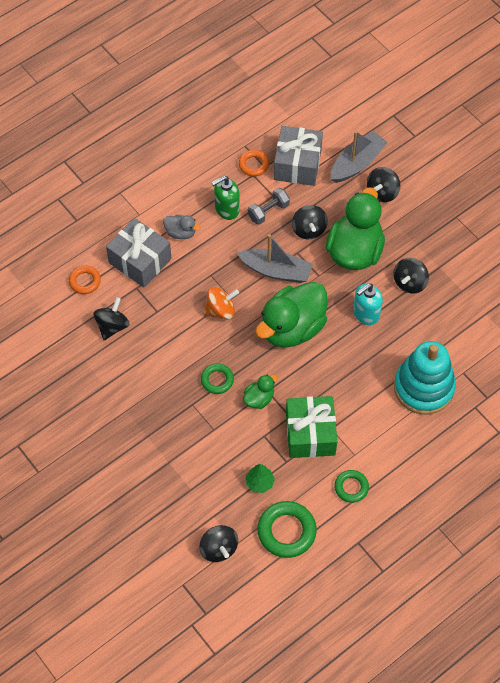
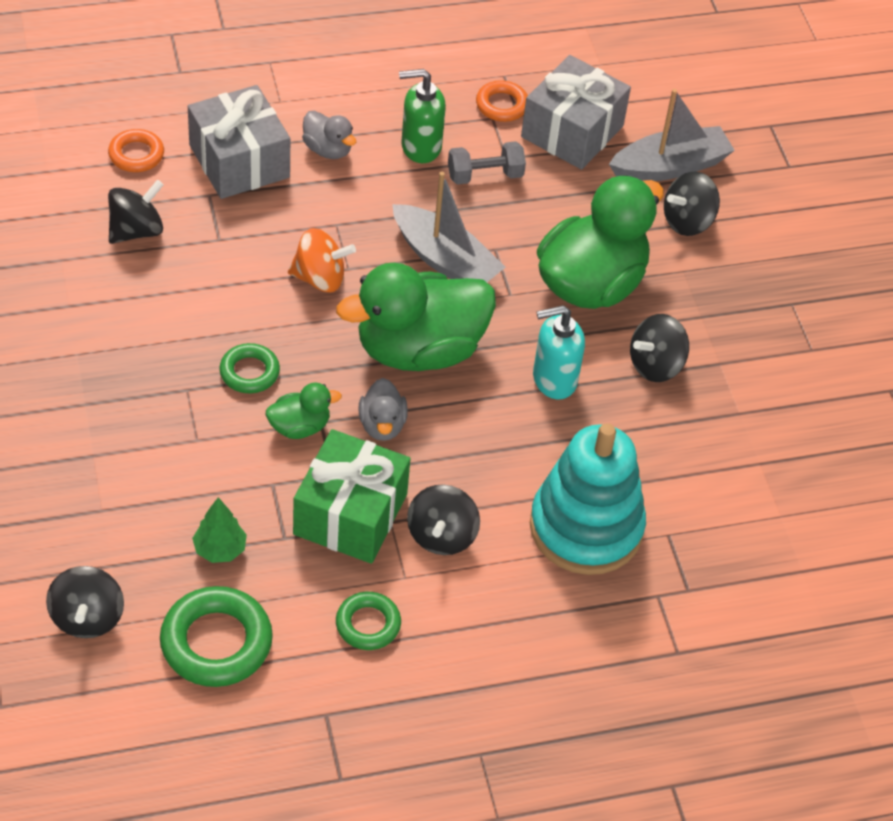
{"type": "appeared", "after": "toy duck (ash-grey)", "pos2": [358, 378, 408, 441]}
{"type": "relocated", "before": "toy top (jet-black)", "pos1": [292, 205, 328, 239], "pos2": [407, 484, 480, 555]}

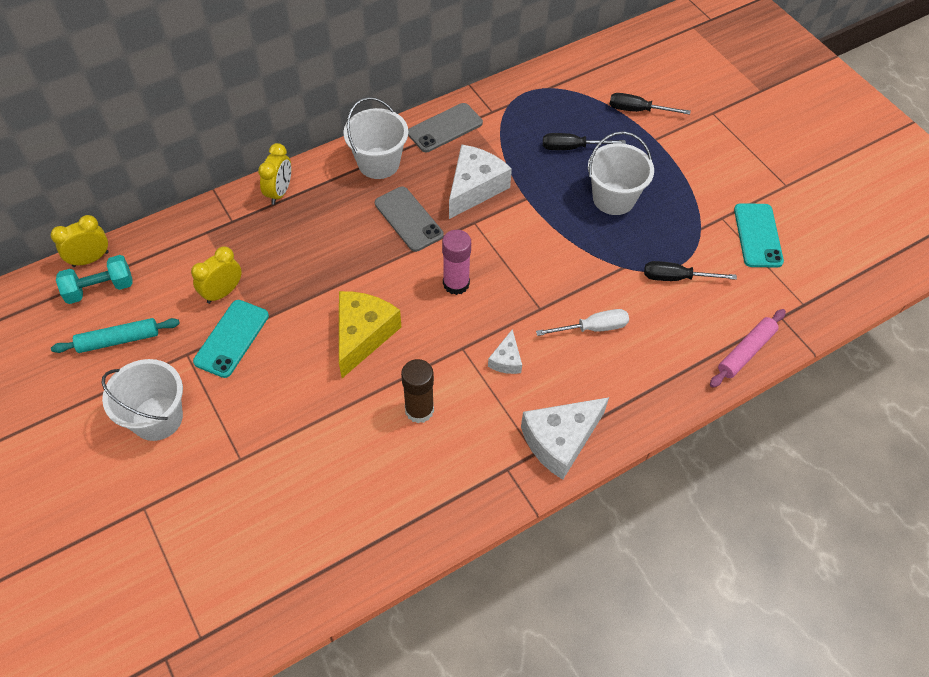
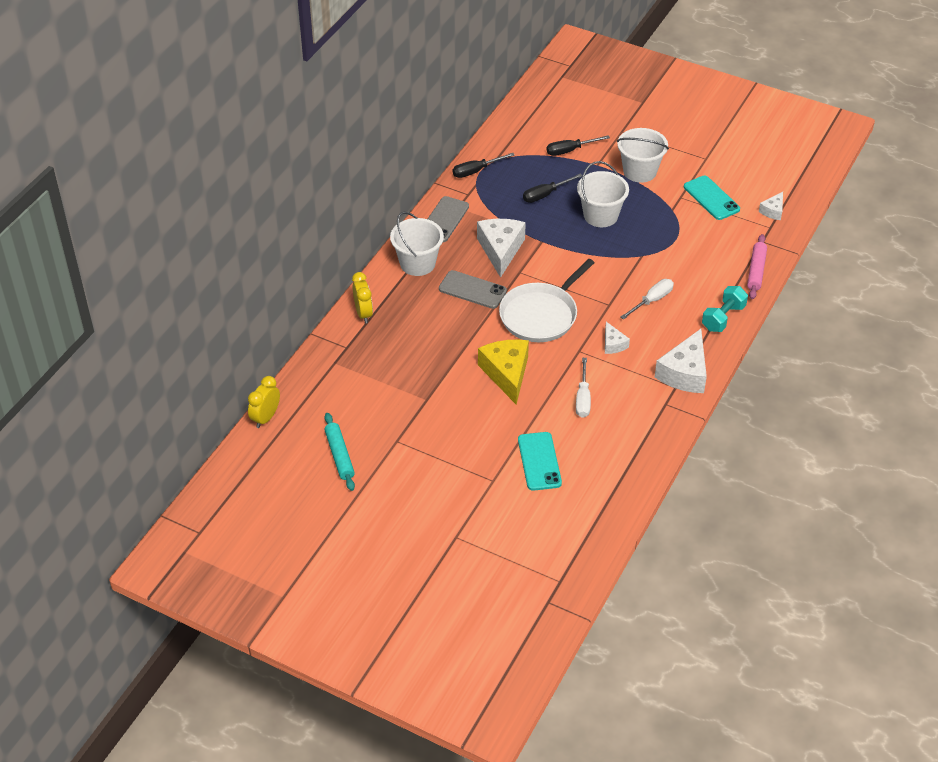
{"type": "spun", "before": "rolling pin (teal)", "pos1": [51, 318, 180, 353], "pos2": [324, 413, 355, 491], "turn": -60}
{"type": "relocated", "before": "screwdriver (jet-black)", "pos1": [644, 261, 737, 281], "pos2": [453, 153, 515, 178]}
{"type": "exchanged", "before": "stick of glue (rose-pink)", "after": "frying pan (pure white)", "pos1": [442, 230, 471, 295], "pos2": [499, 259, 595, 342]}
{"type": "relocated", "before": "phone (teal)", "pos1": [193, 300, 269, 378], "pos2": [518, 432, 562, 491]}
{"type": "exchanged", "before": "stick of glue (russet)", "after": "screwdriver (pure white)", "pos1": [401, 359, 434, 423], "pos2": [576, 358, 591, 418]}
{"type": "relocated", "before": "sand bucket (pure white)", "pos1": [102, 359, 183, 441], "pos2": [617, 128, 669, 183]}
{"type": "relocated", "before": "free weight (teal)", "pos1": [56, 255, 133, 304], "pos2": [702, 286, 748, 332]}
{"type": "appeared", "after": "cheese (pure white)", "pos2": [759, 192, 783, 220]}
{"type": "missing", "before": "bedside clock (yellow)", "pos1": [191, 247, 242, 304]}

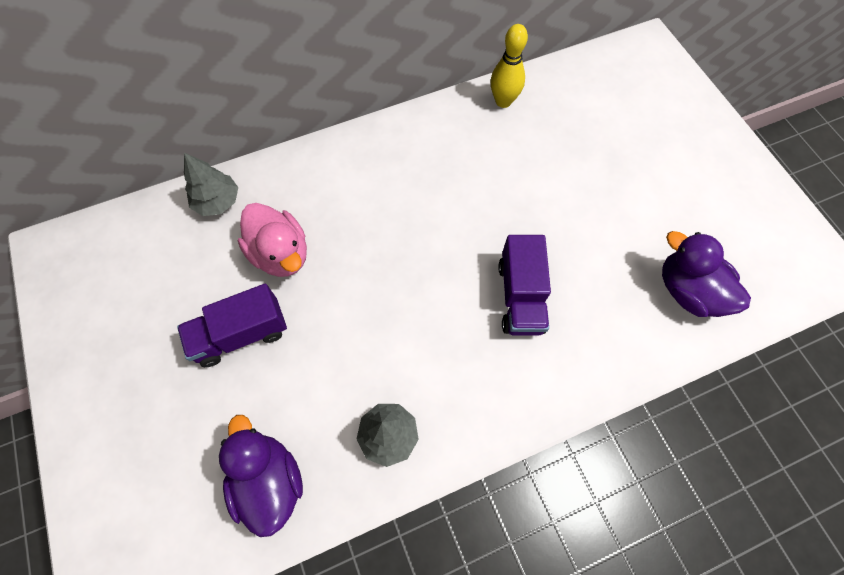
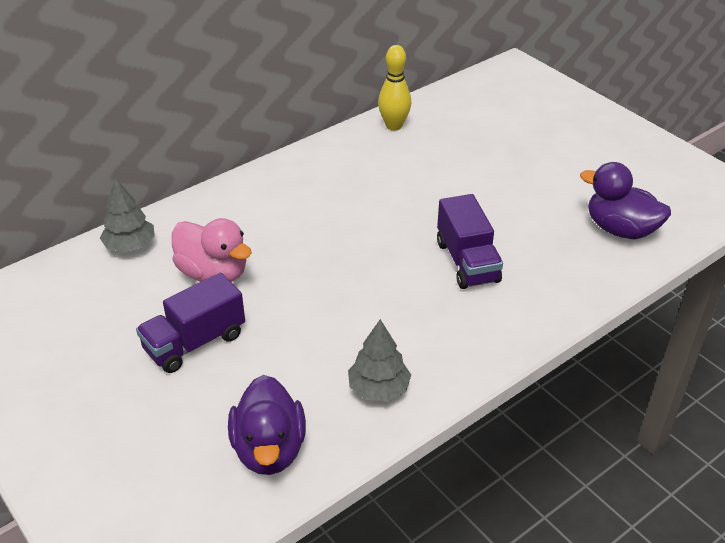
{"type": "spun", "before": "toy duck (violet)", "pos1": [219, 415, 303, 537], "pos2": [228, 375, 306, 475], "turn": -150}

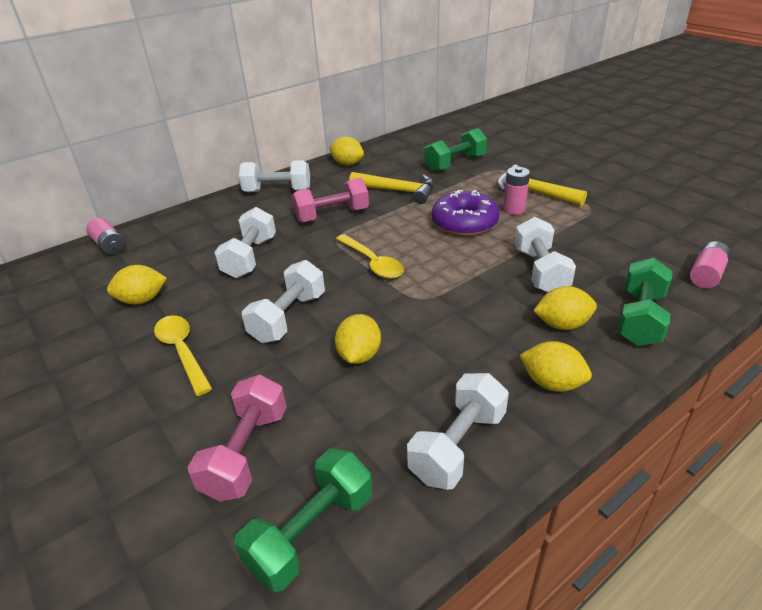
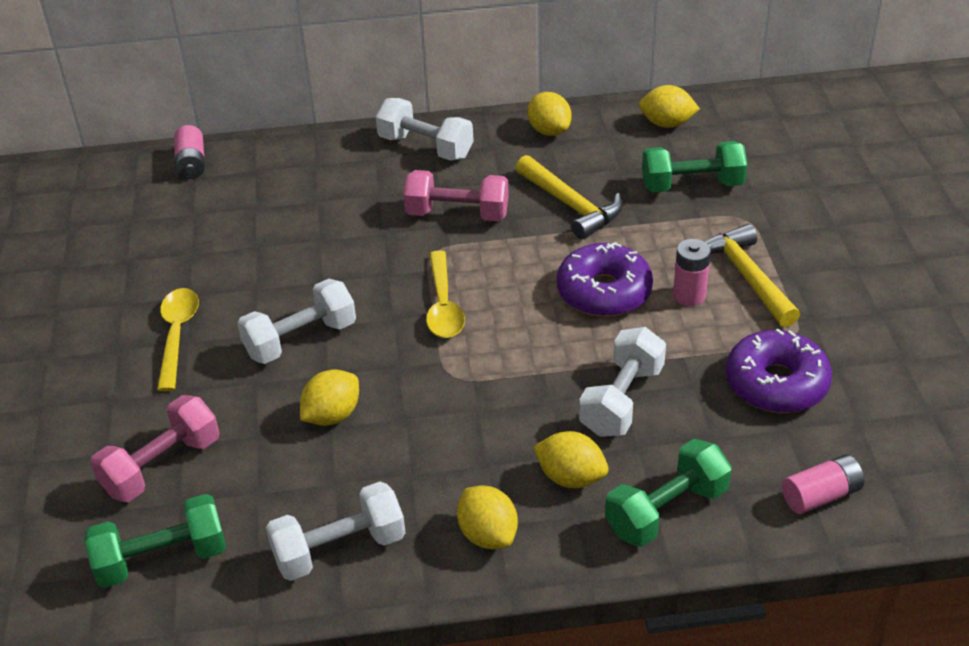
{"type": "relocated", "before": "toy lemon (yellow)", "pos1": [107, 265, 167, 305], "pos2": [639, 85, 700, 128]}
{"type": "appeared", "after": "donut (violet)", "pos2": [726, 329, 832, 413]}
{"type": "missing", "before": "free weight (pure white)", "pos1": [214, 207, 276, 278]}

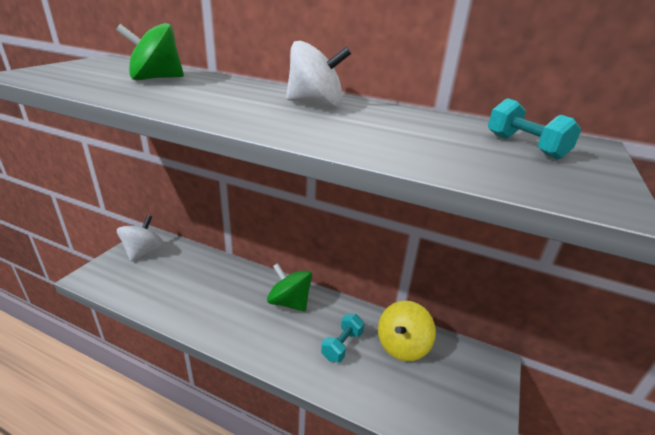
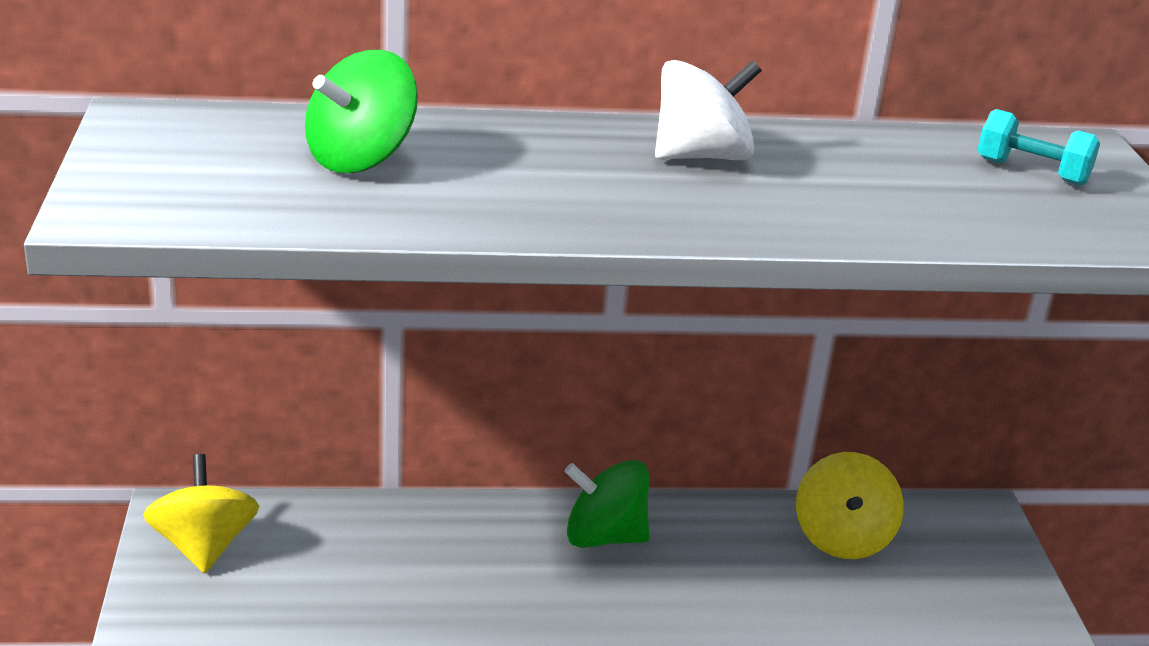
{"type": "colour", "before": "toy top (pure white)", "after": "toy top (yellow)", "pos1": [117, 215, 164, 261], "pos2": [143, 454, 259, 573]}
{"type": "missing", "before": "free weight (teal)", "pos1": [321, 314, 364, 362]}

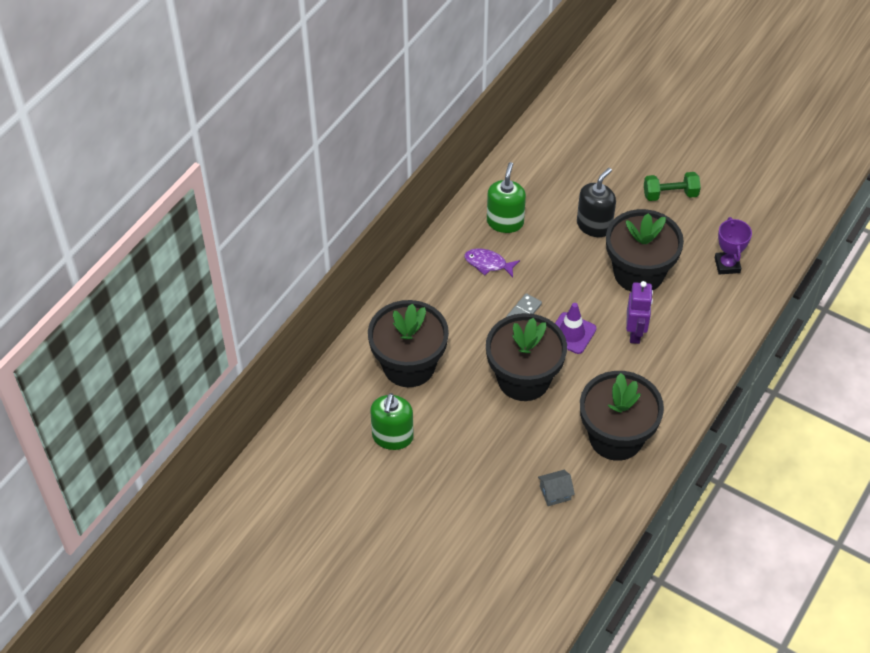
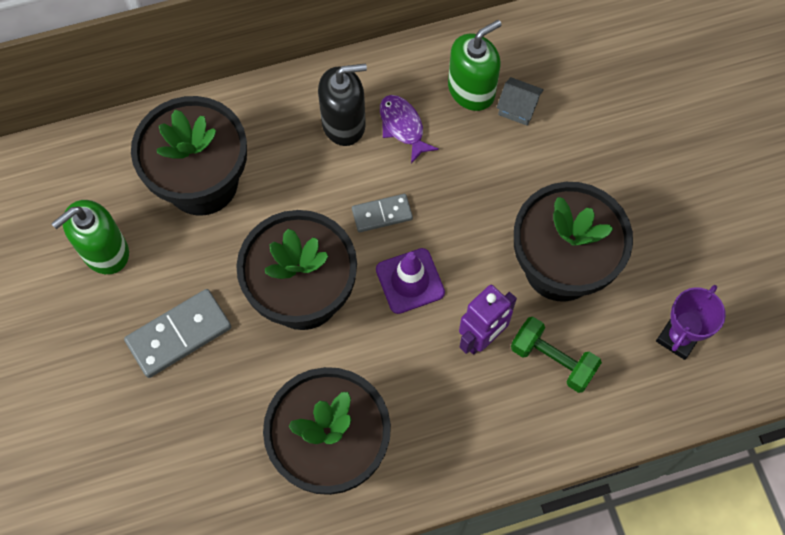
{"type": "appeared", "after": "domino piece (ash-grey)", "pos2": [124, 289, 231, 378]}
{"type": "relocated", "before": "soap pump (jet-black)", "pos1": [577, 168, 616, 237], "pos2": [318, 64, 367, 146]}
{"type": "relocated", "before": "toy house (ash-grey)", "pos1": [538, 470, 575, 506], "pos2": [497, 77, 544, 126]}
{"type": "relocated", "before": "free weight (leaf-green)", "pos1": [644, 172, 701, 201], "pos2": [511, 317, 602, 393]}

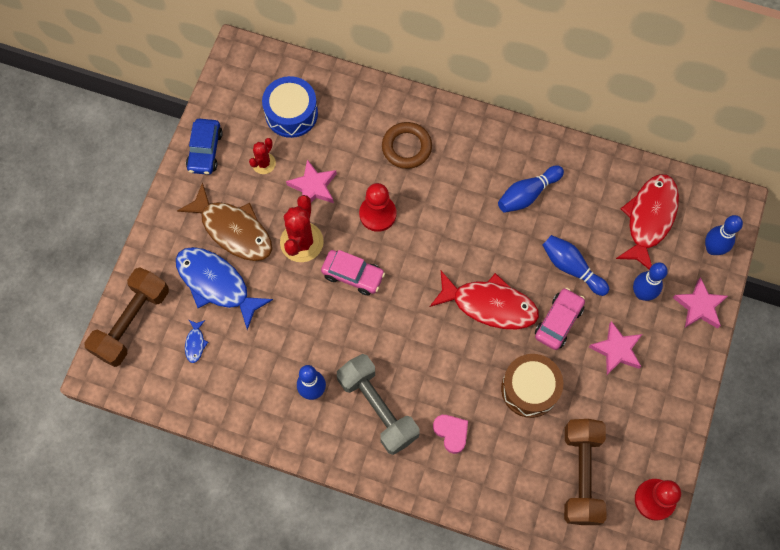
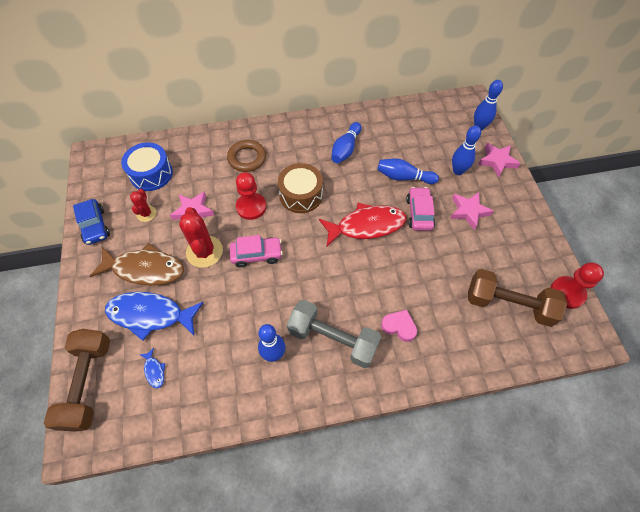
{"type": "relocated", "before": "toy drum (russet)", "pos1": [501, 354, 563, 418], "pos2": [278, 163, 323, 213]}
{"type": "spun", "before": "free weight (russet)", "pos1": [564, 419, 606, 525], "pos2": [468, 269, 567, 327], "turn": -45}
{"type": "missing", "before": "fish (red)", "pos1": [616, 174, 679, 270]}

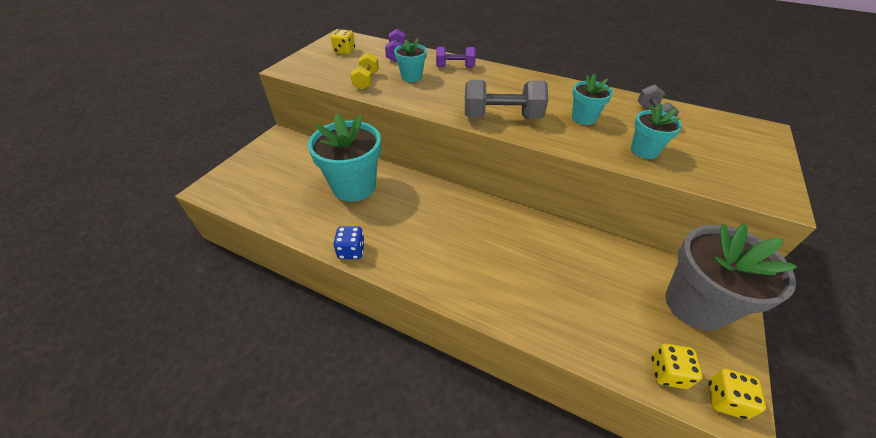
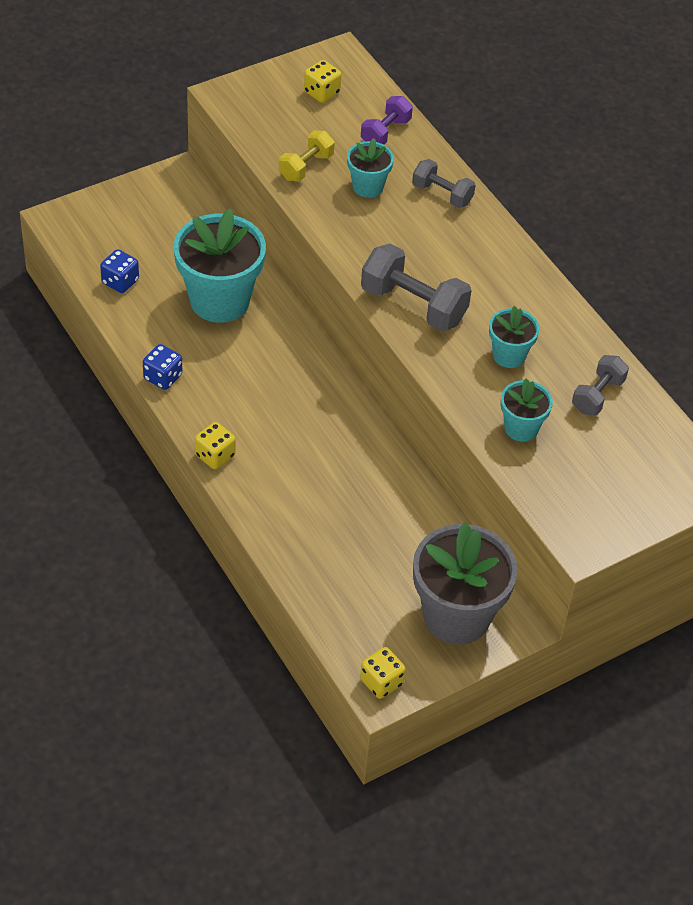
{"type": "appeared", "after": "dice (blue)", "pos2": [100, 249, 139, 293]}
{"type": "relocated", "before": "dice (yellow)", "pos1": [651, 343, 702, 389], "pos2": [195, 422, 236, 469]}
{"type": "colour", "before": "free weight (violet)", "after": "free weight (ash-grey)", "pos1": [436, 47, 476, 67], "pos2": [412, 159, 476, 208]}

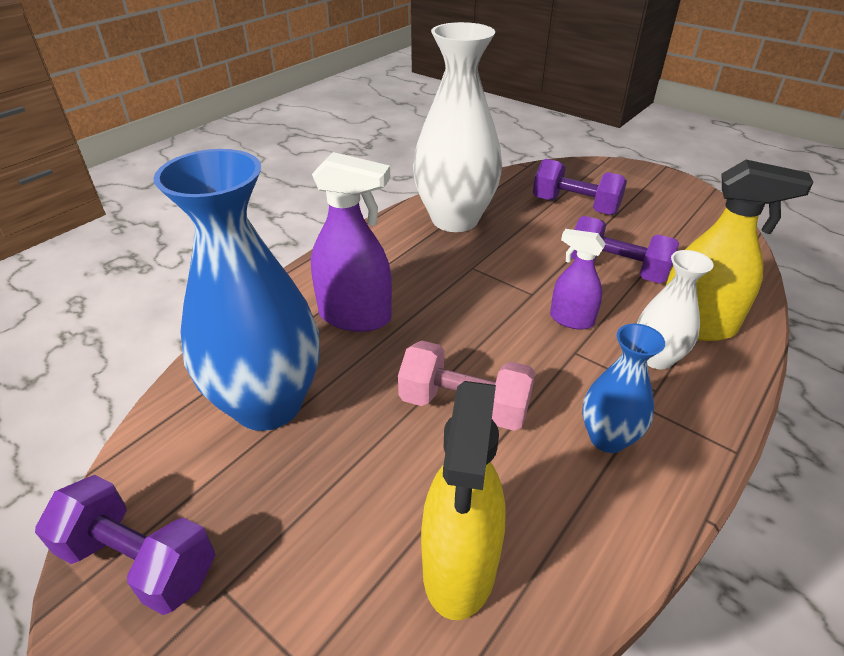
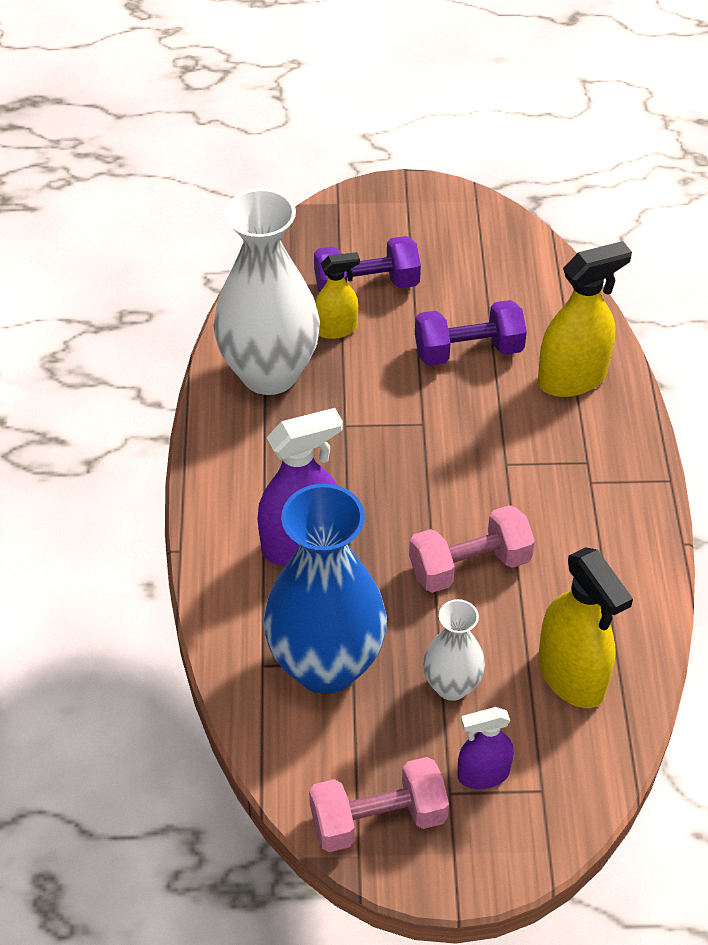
{"type": "colour", "before": "free weight (violet)", "after": "free weight (rose-pink)", "pos1": [35, 475, 215, 615], "pos2": [309, 757, 449, 852]}
{"type": "appeared", "after": "spray bottle (yellow)", "pos2": [315, 252, 360, 339]}
{"type": "relocated", "before": "vase (pure white)", "pos1": [637, 250, 714, 369], "pos2": [423, 599, 485, 701]}
{"type": "relocated", "before": "spray bottle (violet)", "pos1": [550, 229, 606, 330], "pos2": [457, 707, 514, 789]}
{"type": "missing", "before": "vase (blue)", "pos1": [582, 324, 665, 453]}

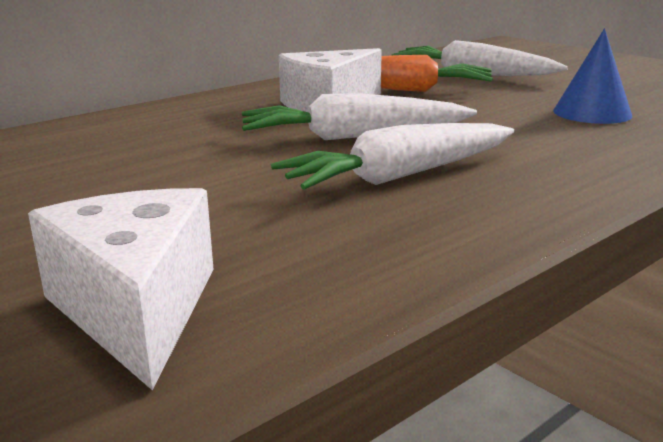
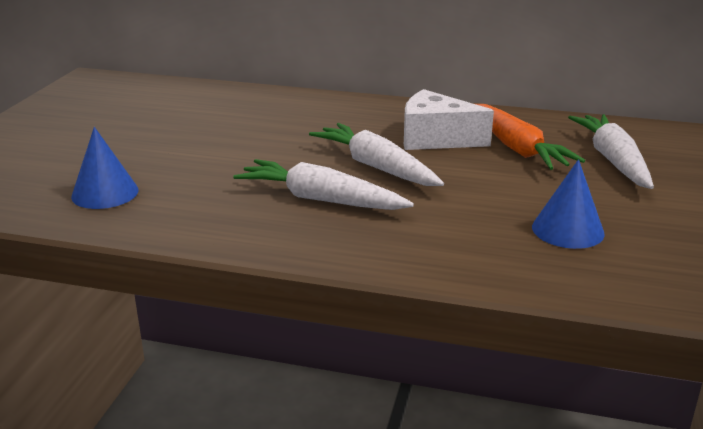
{"type": "exchanged", "before": "cheese (pure white)", "after": "cone shape (blue)", "pos1": [28, 188, 214, 391], "pos2": [71, 127, 139, 209]}

